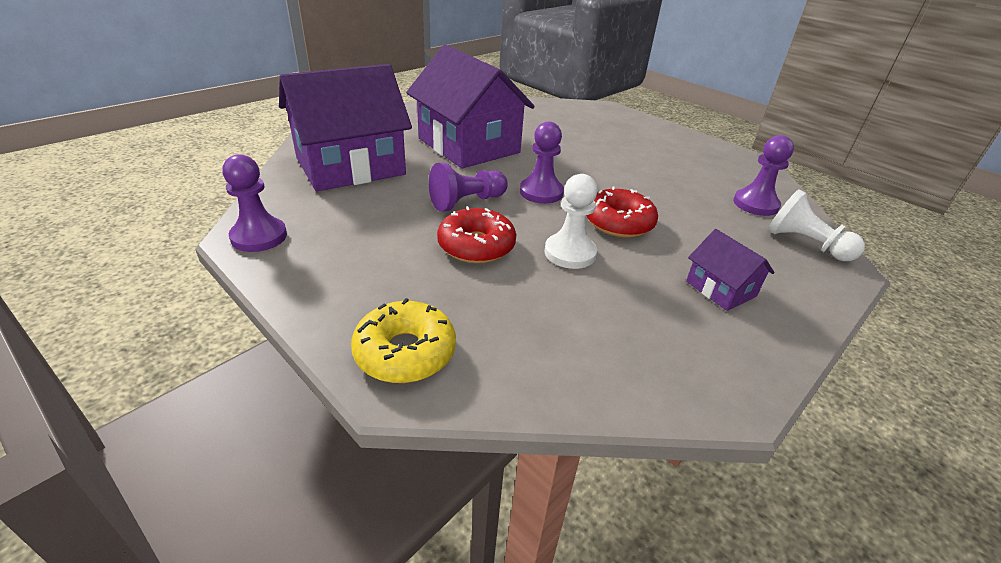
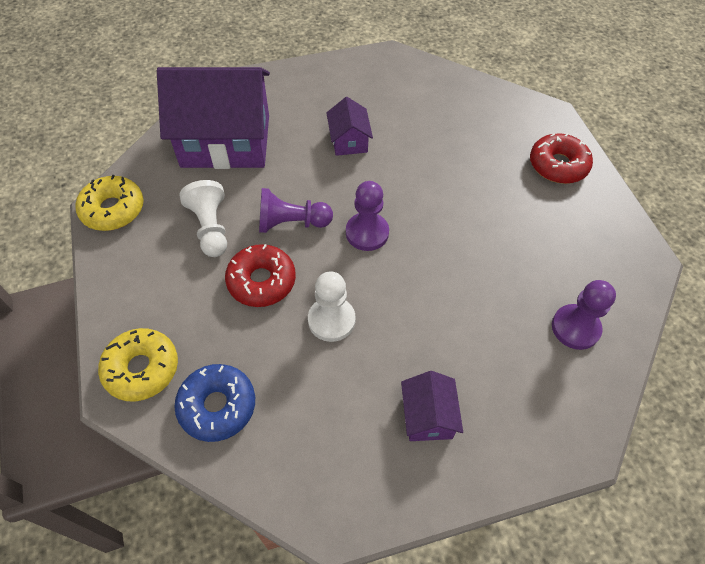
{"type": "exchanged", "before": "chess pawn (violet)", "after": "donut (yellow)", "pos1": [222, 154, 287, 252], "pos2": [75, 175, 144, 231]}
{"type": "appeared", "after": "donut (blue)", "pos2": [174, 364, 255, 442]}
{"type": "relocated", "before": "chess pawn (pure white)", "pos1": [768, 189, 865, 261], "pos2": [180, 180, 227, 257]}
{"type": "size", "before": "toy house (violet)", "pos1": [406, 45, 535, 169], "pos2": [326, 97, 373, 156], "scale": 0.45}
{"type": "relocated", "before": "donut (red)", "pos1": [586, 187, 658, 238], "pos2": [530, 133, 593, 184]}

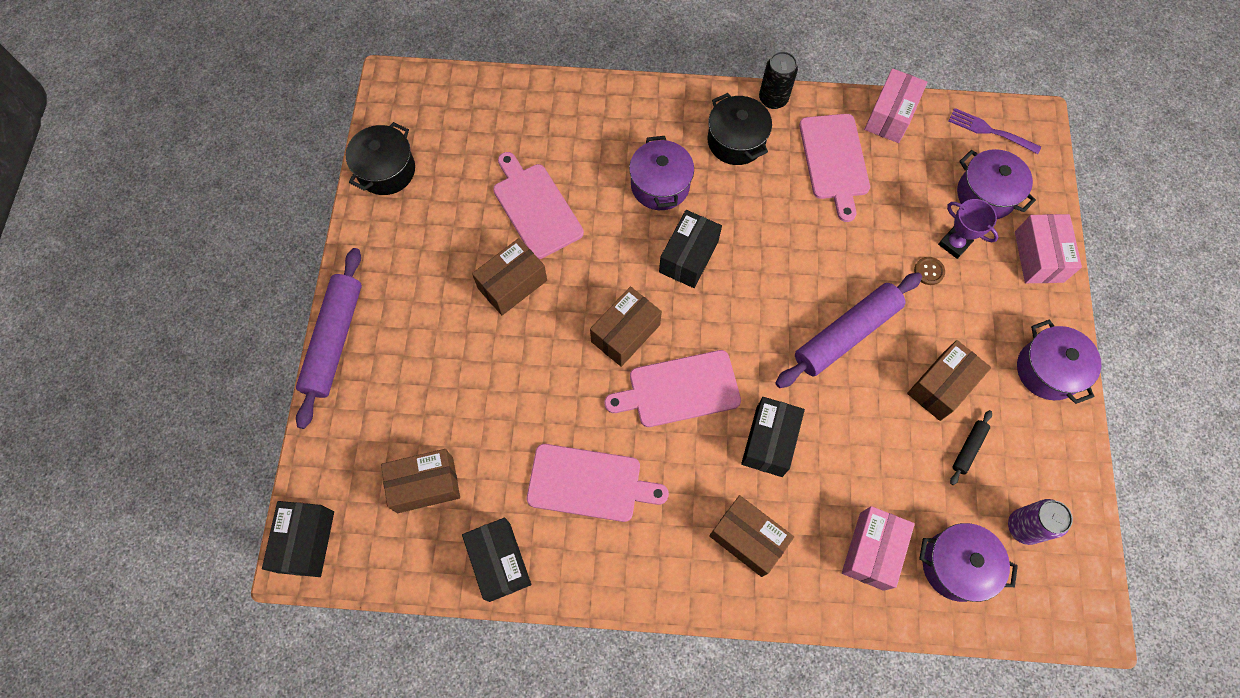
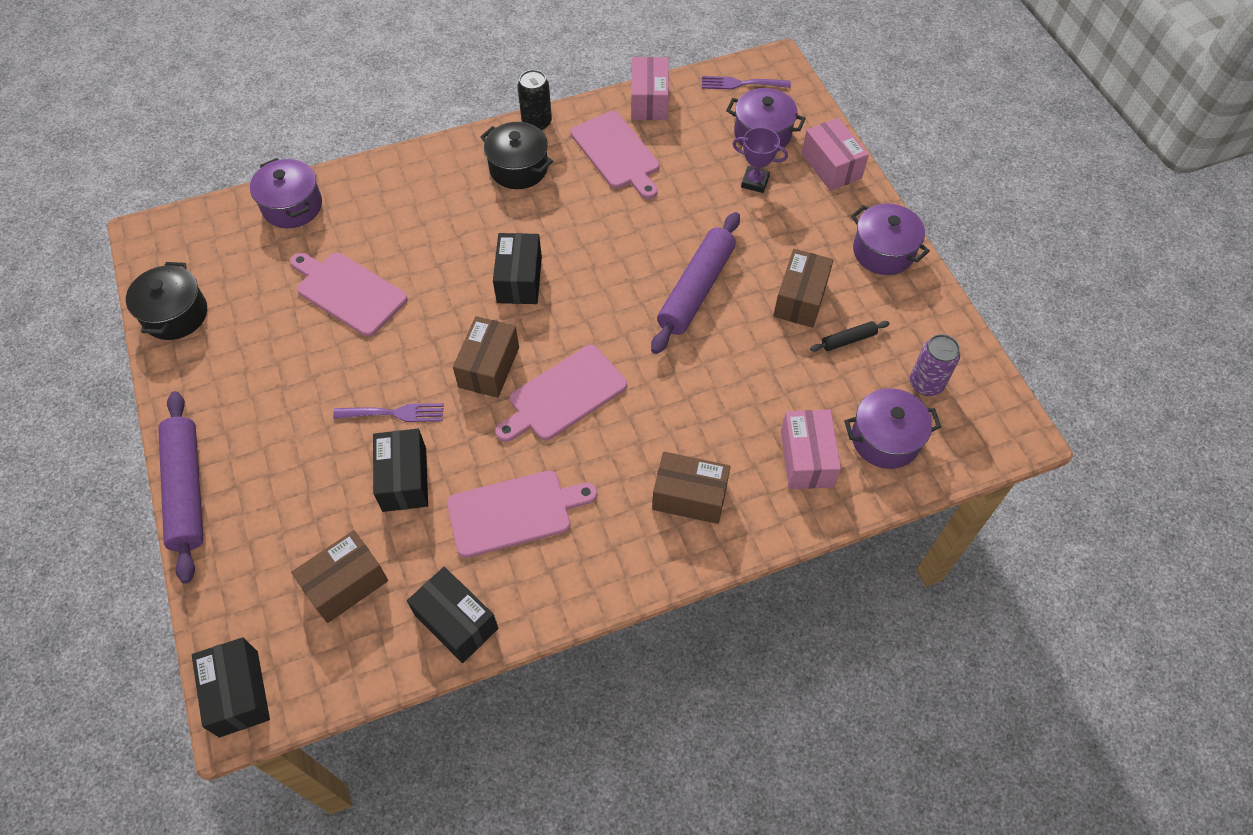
{"type": "relocated", "before": "stockpot (violet)", "pos1": [629, 136, 694, 210], "pos2": [250, 158, 322, 228]}
{"type": "appeared", "after": "fork (violet)", "pos2": [333, 403, 444, 422]}
{"type": "relocated", "before": "package (jet-black)", "pos1": [741, 397, 805, 477], "pos2": [373, 429, 428, 512]}
{"type": "spun", "before": "rolling pin (jet-black)", "pos1": [950, 410, 992, 485], "pos2": [810, 321, 890, 352], "turn": 60}
{"type": "missing", "before": "package (russet)", "pos1": [472, 238, 547, 315]}
{"type": "missing", "before": "sewing button (russet)", "pos1": [914, 257, 945, 285]}

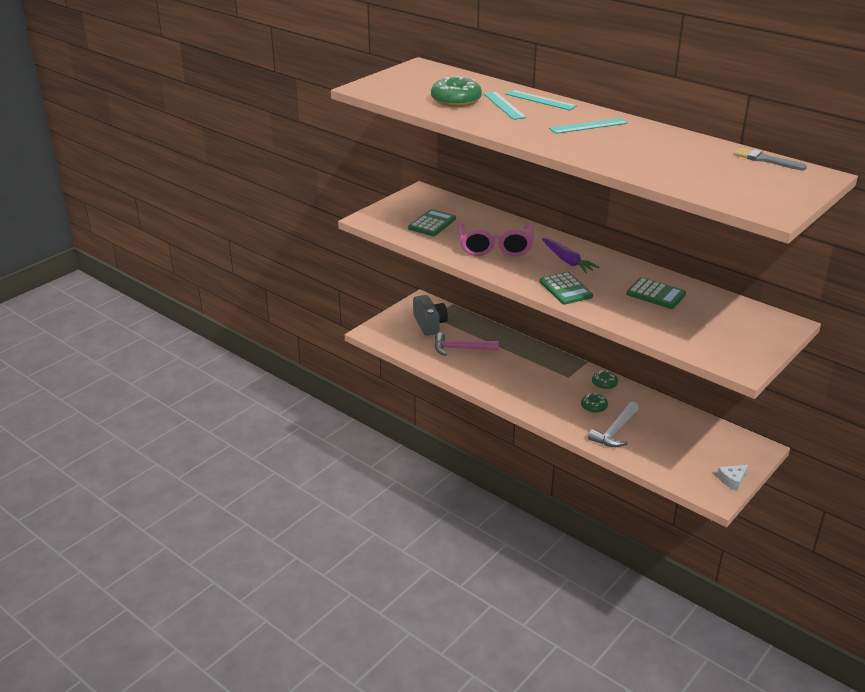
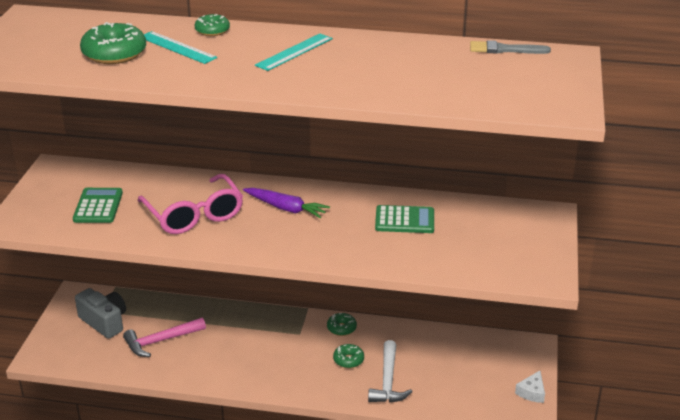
{"type": "exchanged", "before": "straightedge (teal)", "after": "donut (leaf-green)", "pos1": [505, 90, 577, 111], "pos2": [195, 14, 230, 36]}
{"type": "missing", "before": "adding machine (leaf-green)", "pos1": [540, 272, 593, 305]}

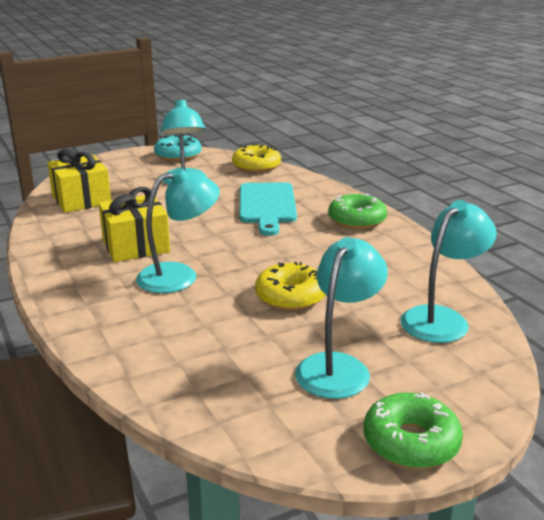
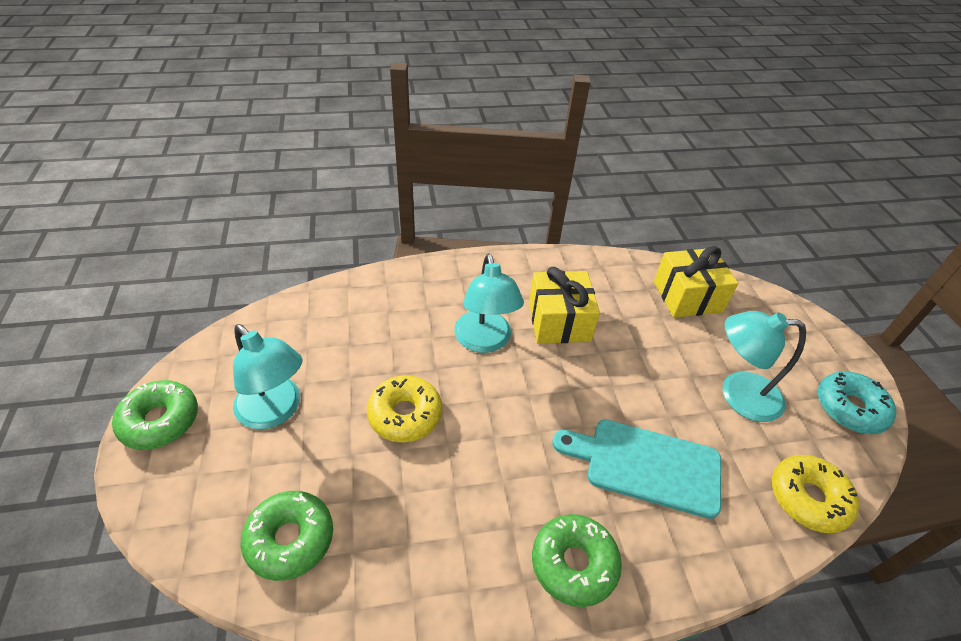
{"type": "exchanged", "before": "desk lamp (teal)", "after": "donut (leaf-green)", "pos1": [400, 200, 497, 343], "pos2": [241, 491, 333, 581]}

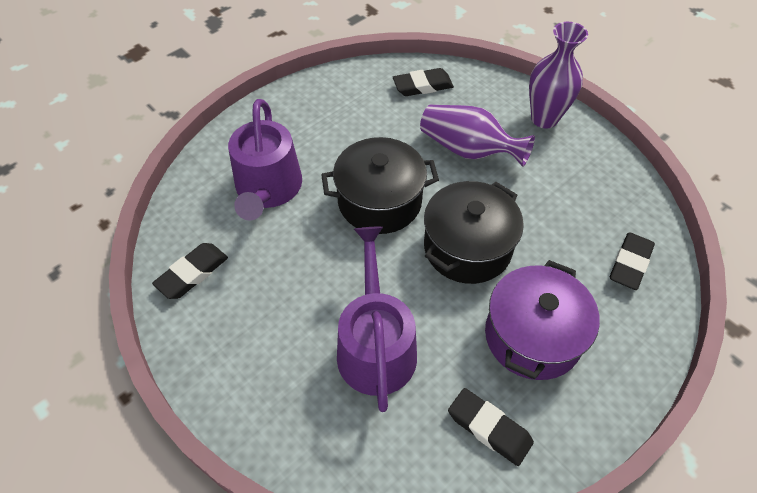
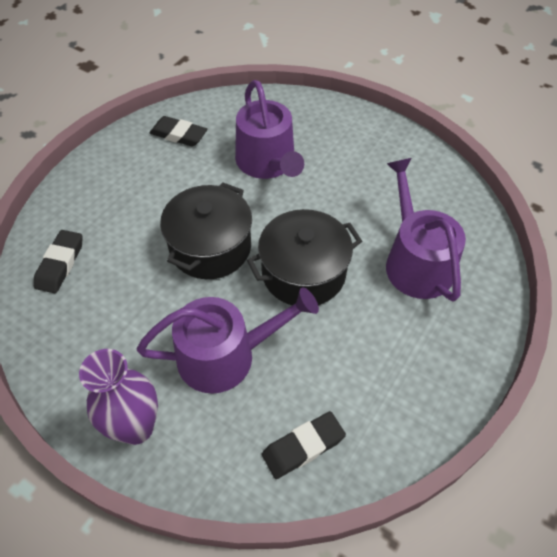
{"type": "exchanged", "before": "vase (violet)", "after": "watering can (violet)", "pos1": [420, 105, 535, 167], "pos2": [137, 287, 319, 394]}
{"type": "missing", "before": "pencil eraser (jet-black)", "pos1": [152, 243, 228, 299]}
{"type": "missing", "before": "stockpot (violet)", "pos1": [485, 260, 600, 380]}

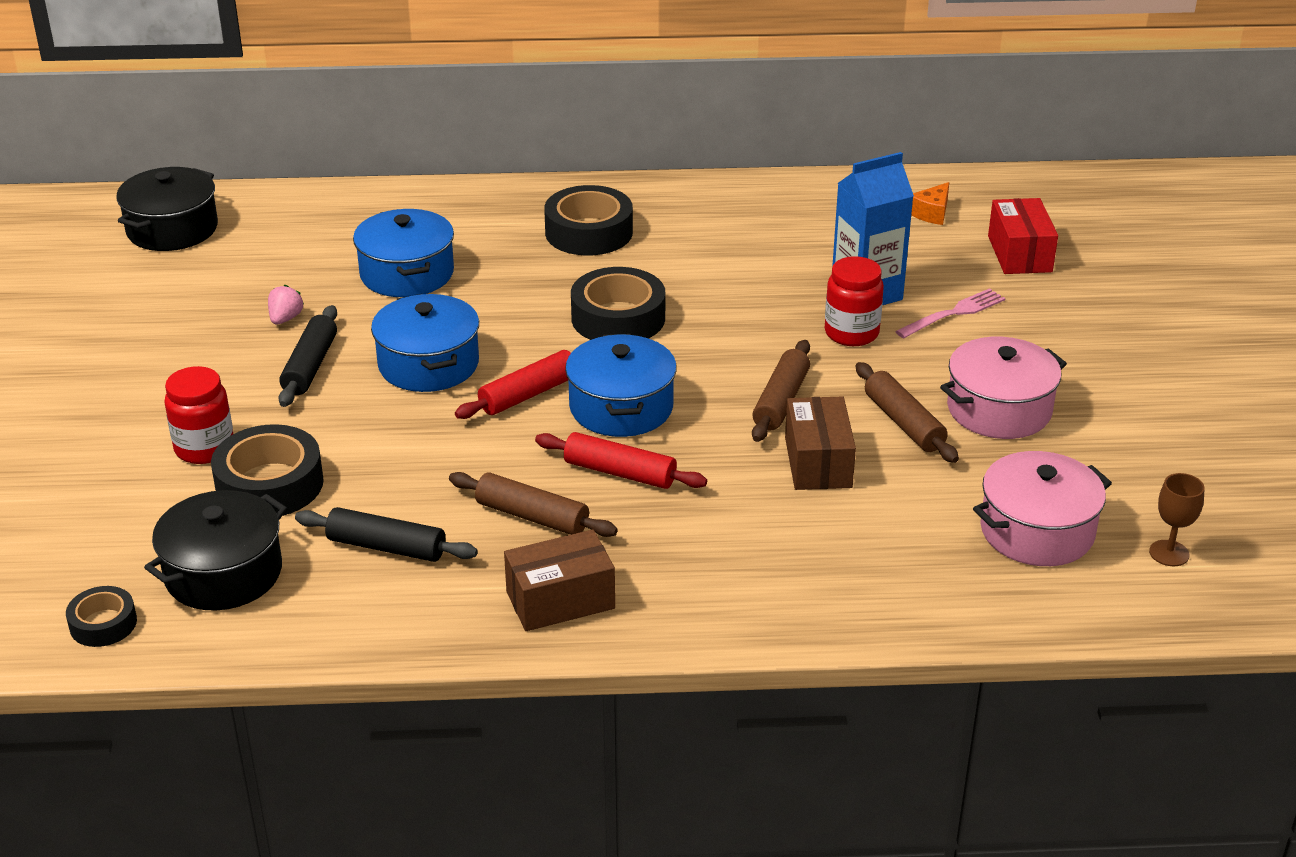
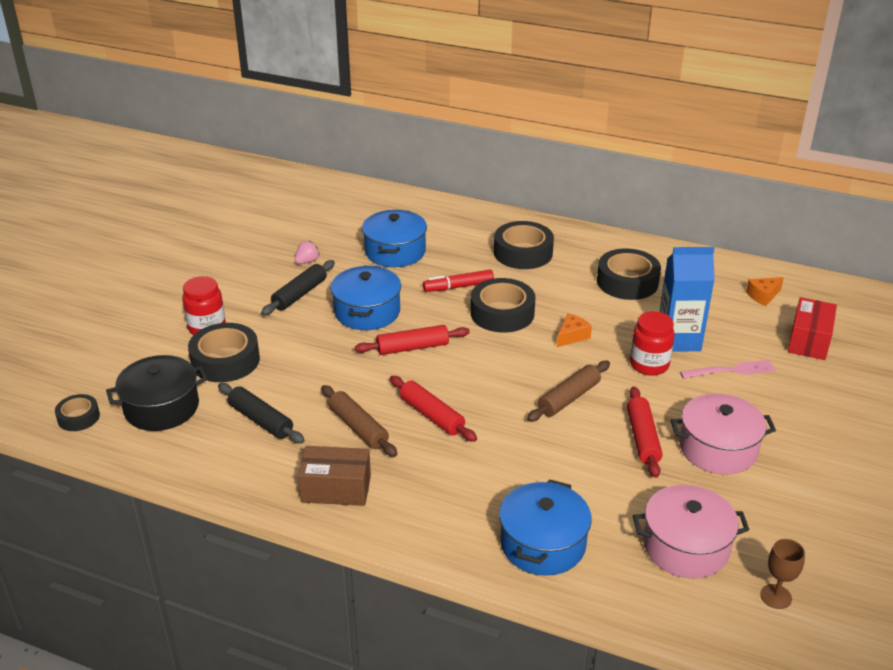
{"type": "appeared", "after": "felt pen (red)", "pos2": [423, 270, 494, 292]}
{"type": "relocated", "before": "stockpot (blue)", "pos1": [565, 334, 677, 437], "pos2": [499, 479, 592, 576]}
{"type": "appeared", "after": "cheese (orange)", "pos2": [557, 313, 592, 347]}
{"type": "appeared", "after": "tape (jet-black)", "pos2": [597, 249, 661, 300]}
{"type": "colour", "before": "rolling pin (russet)", "after": "rolling pin (red)", "pos1": [855, 362, 959, 463], "pos2": [627, 387, 663, 478]}
{"type": "missing", "before": "stockpot (jet-black)", "pos1": [116, 167, 218, 251]}
{"type": "missing", "before": "package (russet)", "pos1": [785, 396, 856, 490]}

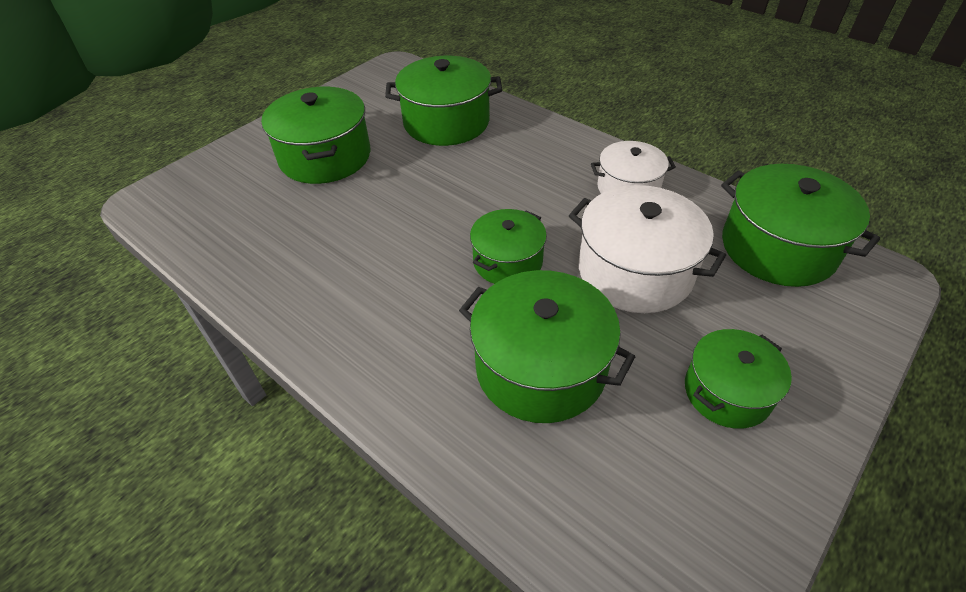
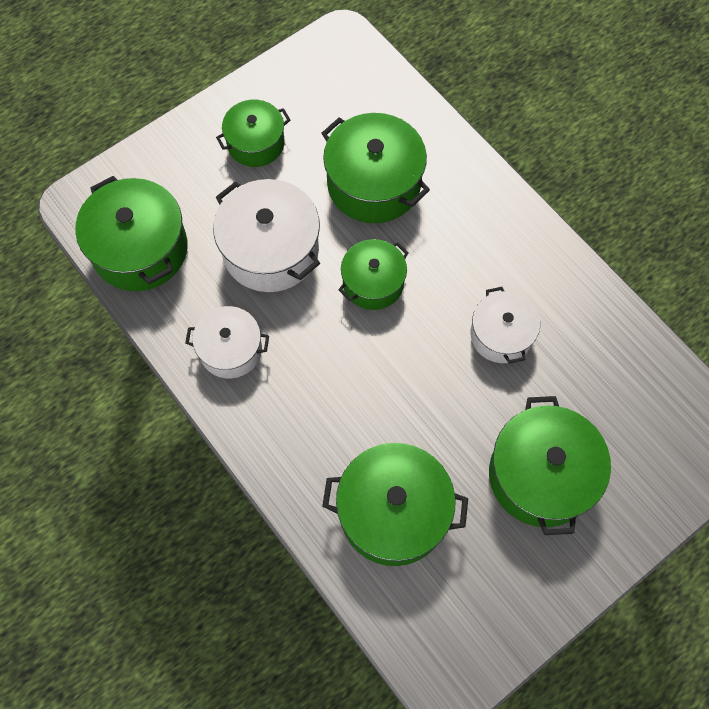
{"type": "appeared", "after": "stockpot (pure white)", "pos2": [470, 287, 540, 364]}

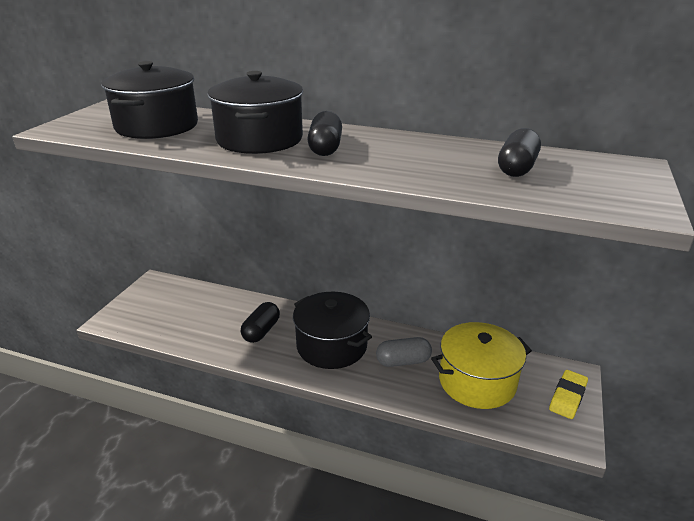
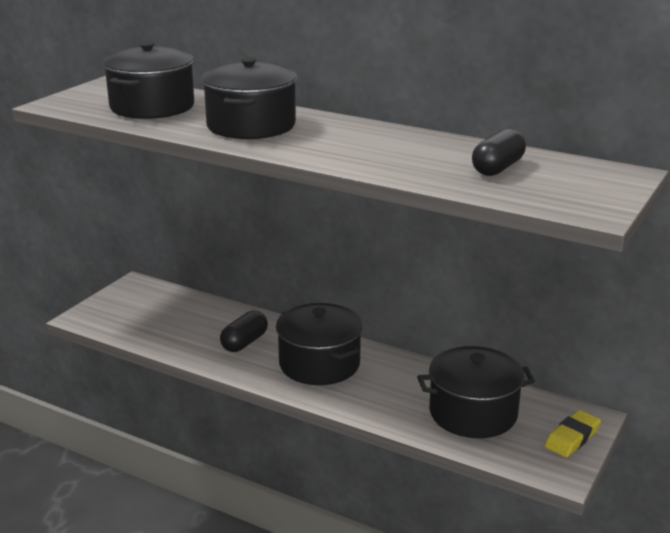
{"type": "colour", "before": "stockpot (yellow)", "after": "stockpot (jet-black)", "pos1": [431, 322, 532, 409], "pos2": [417, 346, 535, 438]}
{"type": "missing", "before": "pill (jet-black)", "pos1": [308, 111, 342, 156]}
{"type": "missing", "before": "pill (ash-grey)", "pos1": [376, 337, 432, 367]}

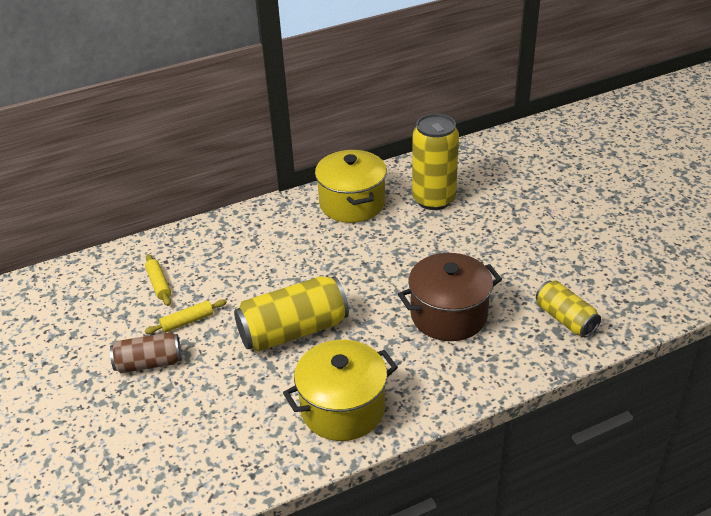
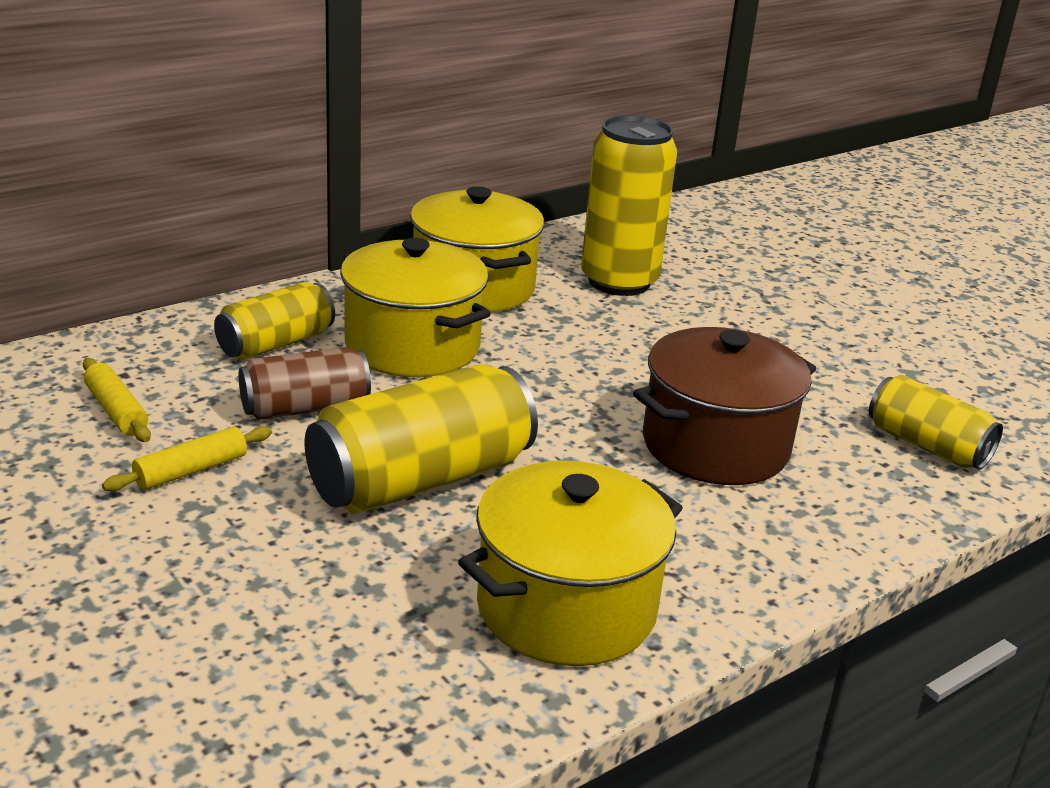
{"type": "appeared", "after": "tin (yellow)", "pos2": [214, 282, 335, 360]}
{"type": "relocated", "before": "tin (russet)", "pos1": [110, 332, 182, 373], "pos2": [239, 347, 371, 420]}
{"type": "appeared", "after": "stockpot (yellow)", "pos2": [340, 238, 491, 377]}

